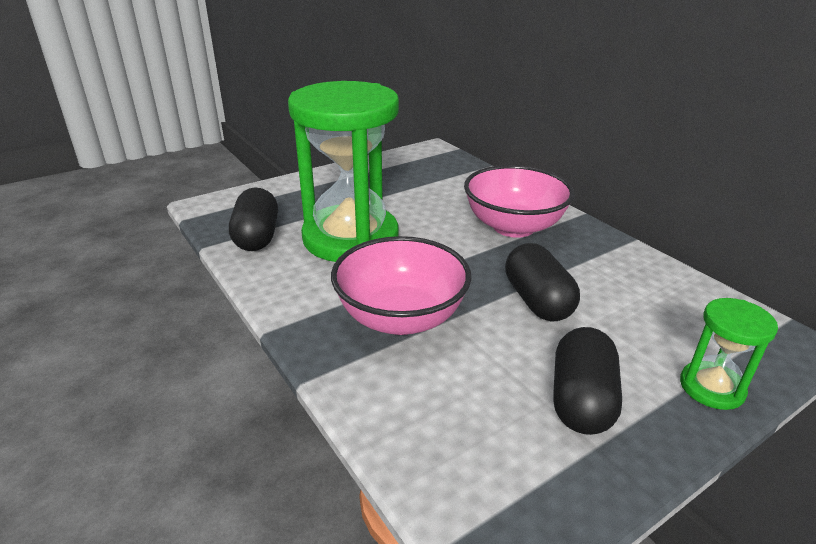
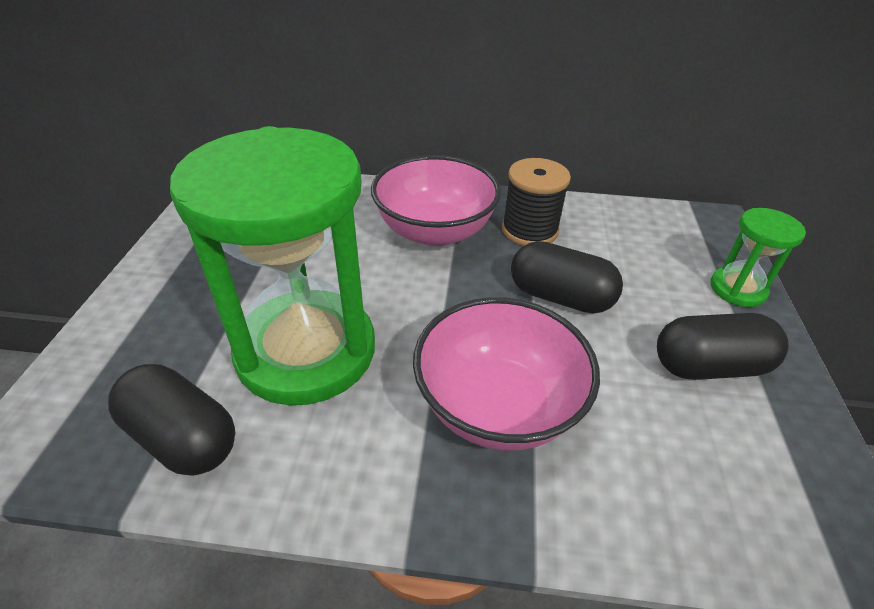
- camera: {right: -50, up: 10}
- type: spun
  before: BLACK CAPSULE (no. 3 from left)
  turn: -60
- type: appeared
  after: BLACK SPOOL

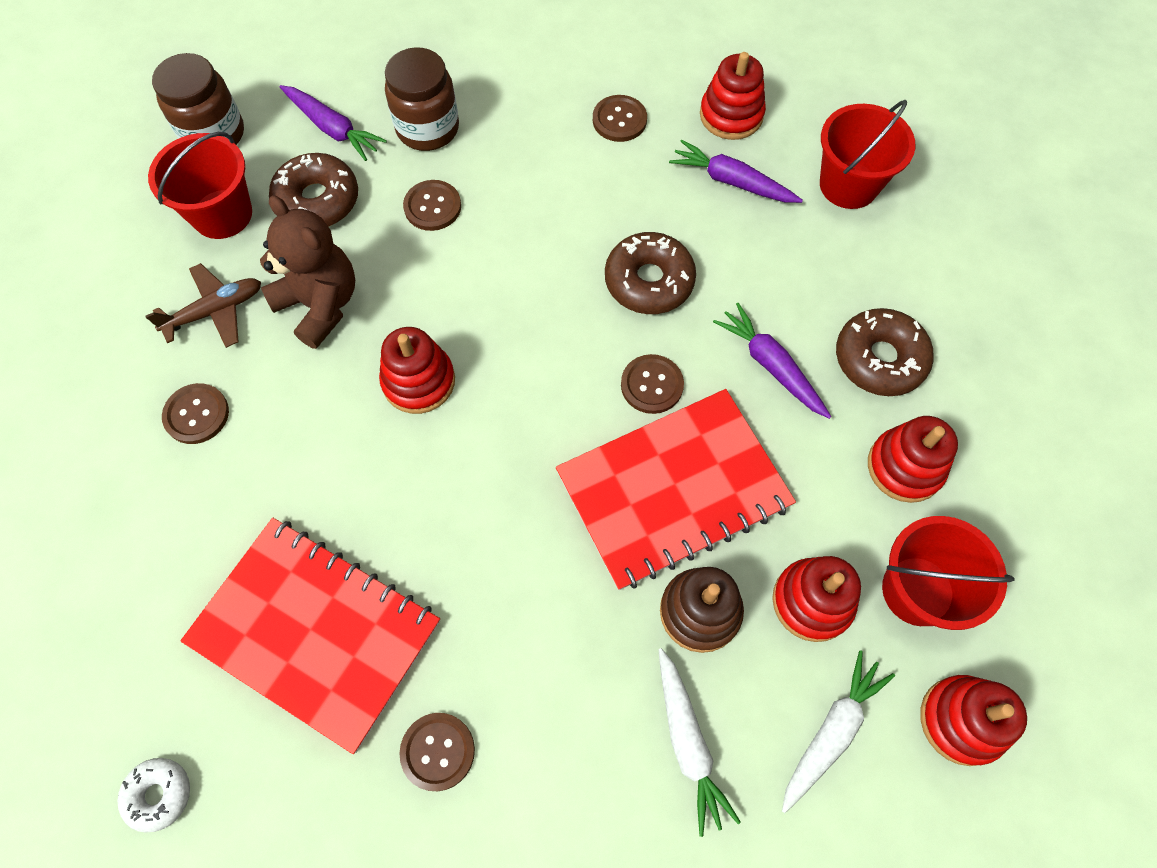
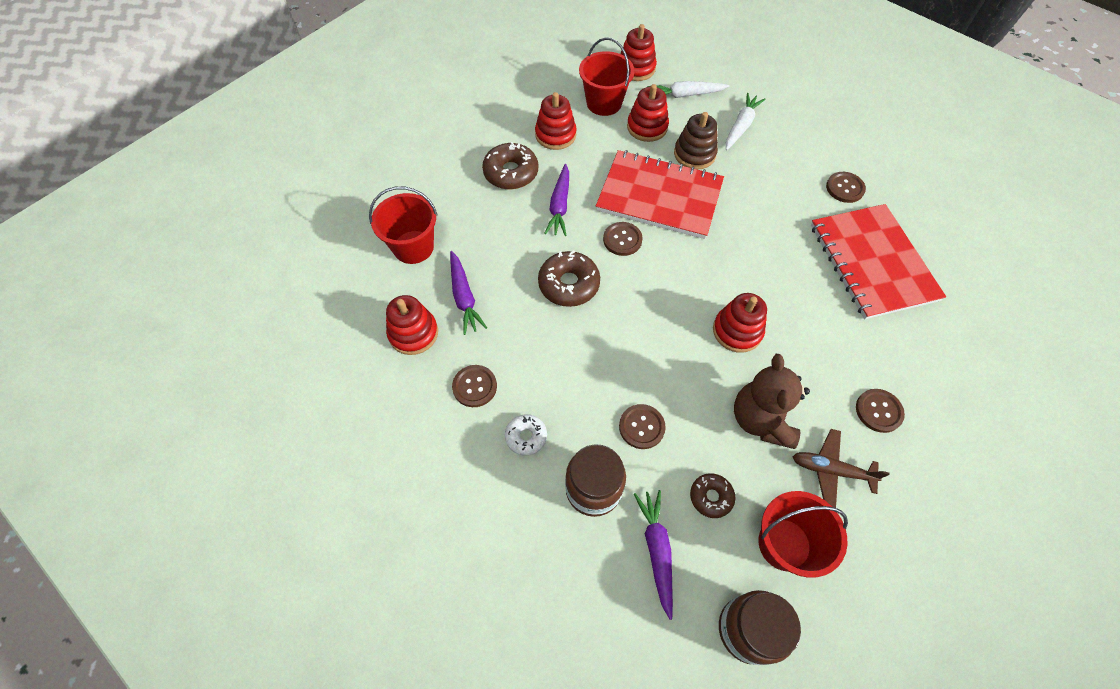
- camera: {right: -135, up: -5}
- type: size
  before: BROWN DONUT (no. 1 from left in the first image)
  scale: 0.6
- type: relocated
  before: WHITE DONUT

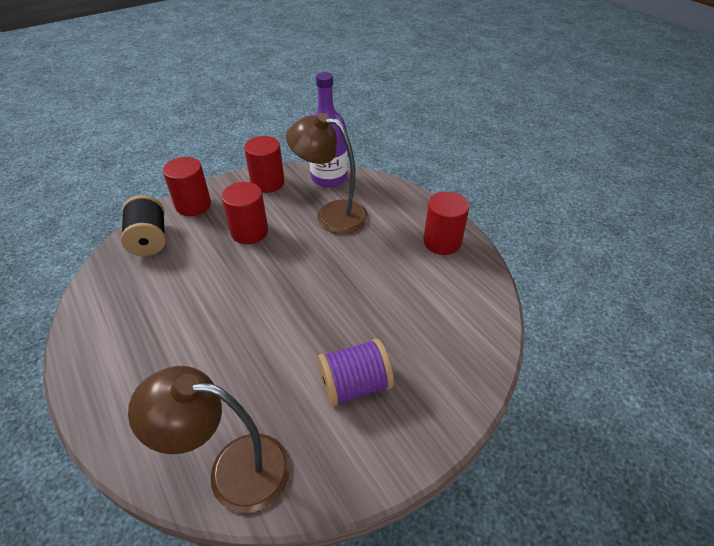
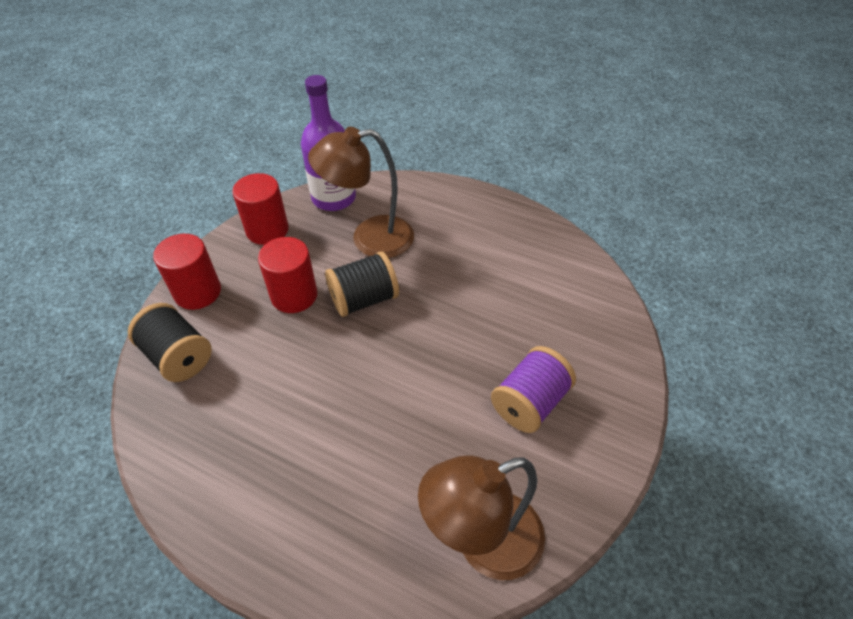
- camera: {right: -30, up: 5}
- type: missing
  before: RED CYLINDER (no. 4 from left)
- type: appeared
  after: BLACK SPOOL (no. 2 from left)

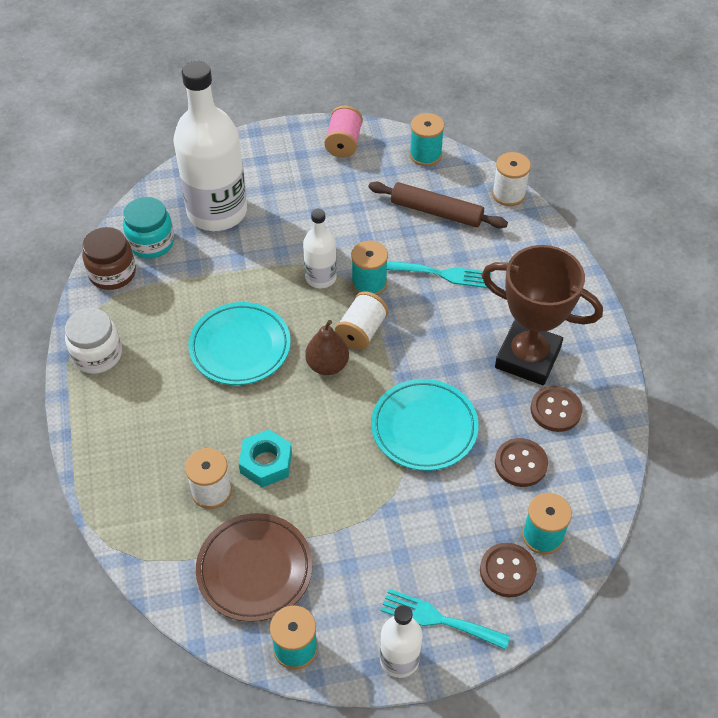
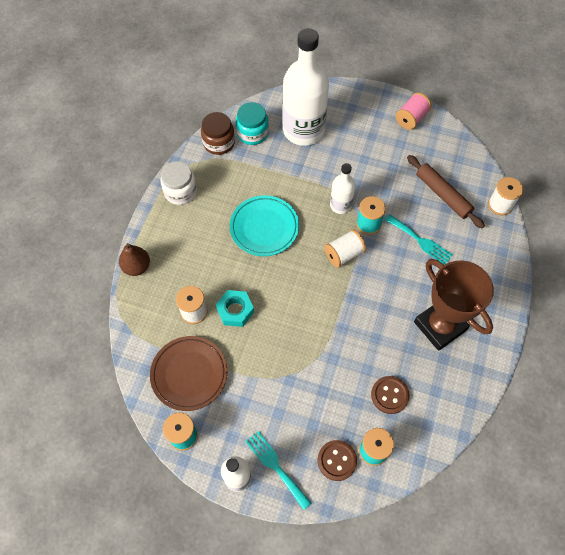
- camera: {right: 30, up: 10}
- type: missing
  before: TURQUOISE SPOOL (no. 3 from left)
- type: relocated
  before: BROWN PEAR
- type: missing
  before: TURQUOISE PLATE (no. 2 from left)
- type: missing
  before: BROWN BUTTON (no. 3 from left)

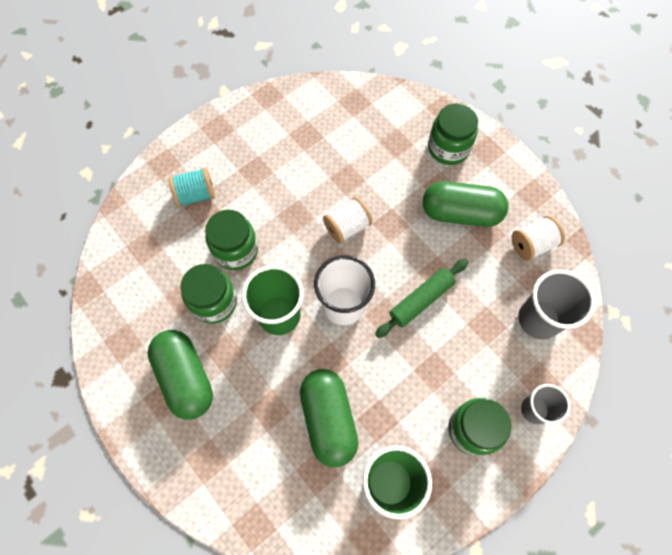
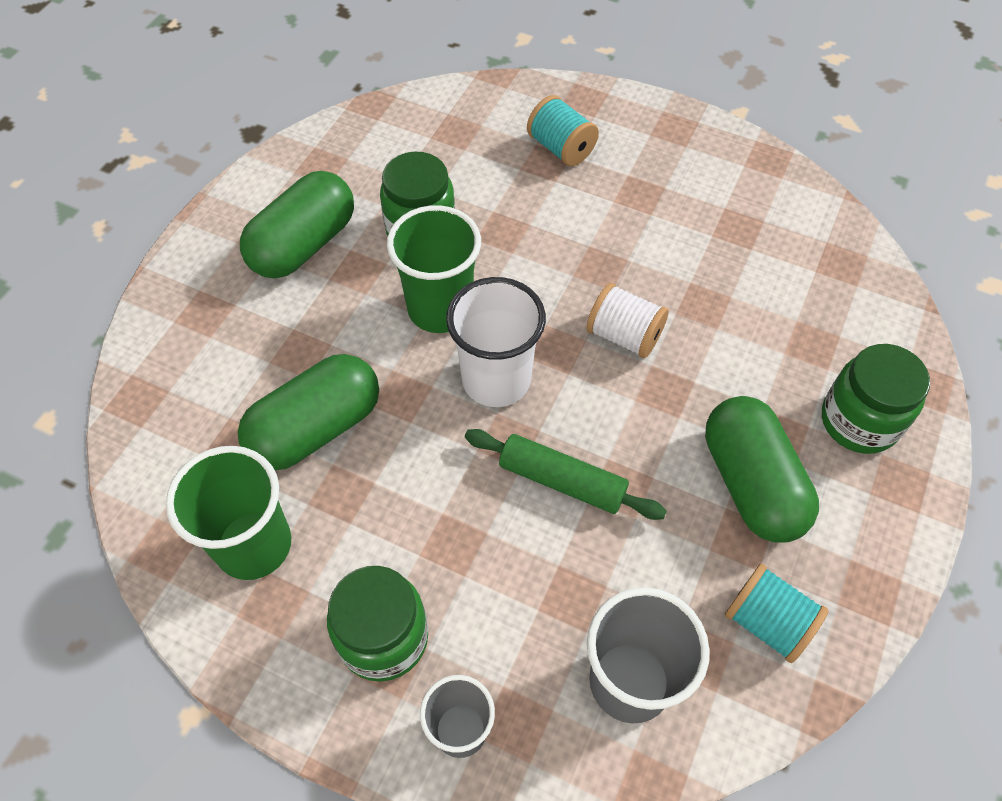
- camera: {right: 65, up: -10}
- type: missing
  before: GREEN JAR (no. 2 from left)
- type: colour
  before: WHITE SPOOL (no. 2 from left)
  after: TURQUOISE SPOOL (no. 2 from left)

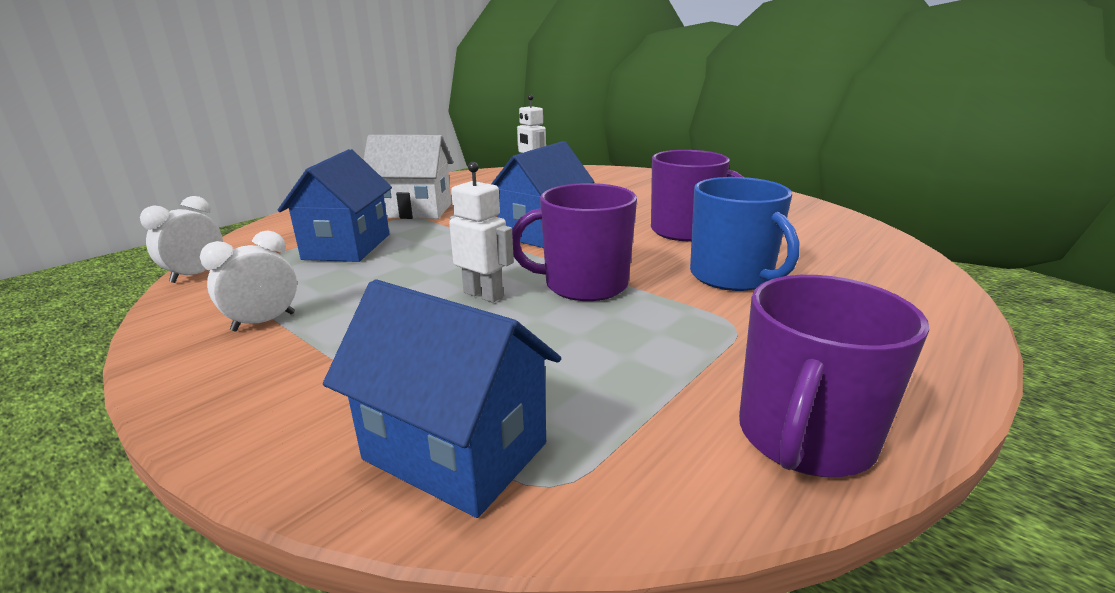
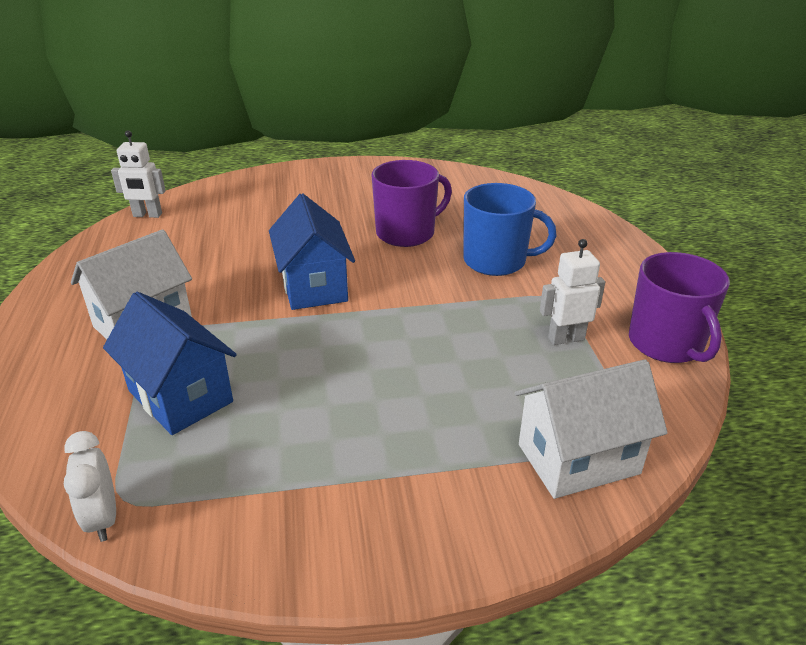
- camera: {right: -50, up: 10}
- type: relocated
  before: WHITE ROBOT (no. 1 from left in the first image)
  after: WHITE ROBOT (no. 2 from left)
- type: missing
  before: PURPLE MUG (no. 1 from left)
- type: missing
  before: WHITE CLOCK (no. 2 from left)
- type: colour
  before: BLUE HOUSE (no. 2 from left)
  after: WHITE HOUSE (no. 2 from left)

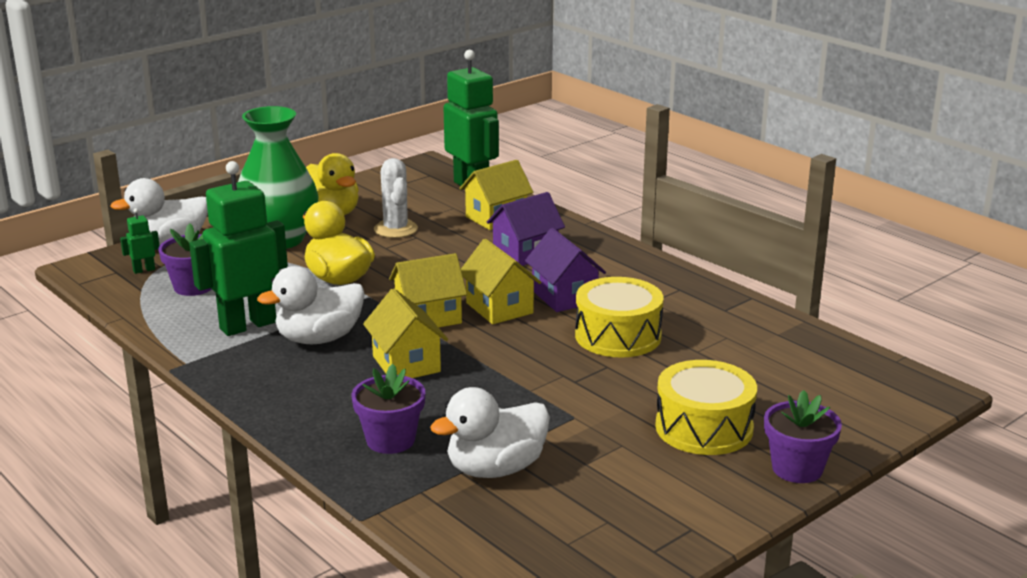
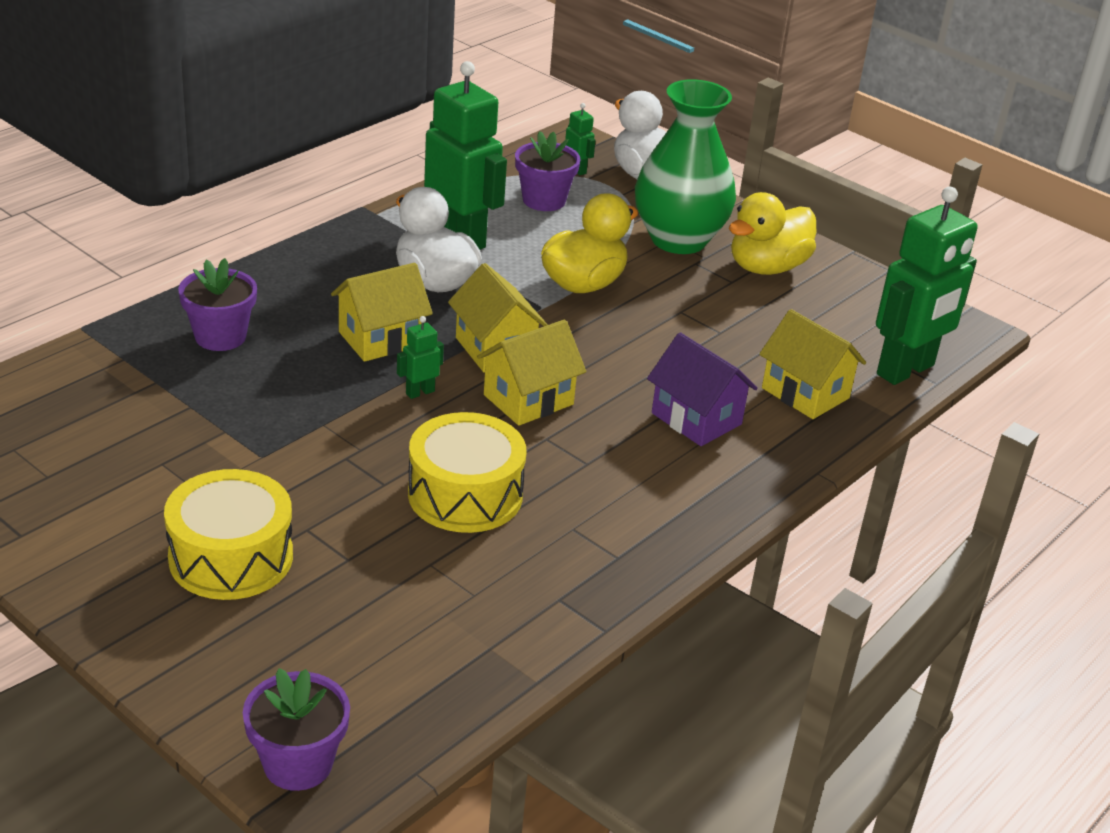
- camera: {right: 80, up: 10}
- type: missing
  before: WHITE CACTUS
- type: missing
  before: PURPLE HOUSE (no. 2 from left)
- type: missing
  before: WHITE DUCK (no. 3 from left)
- type: relocated
  before: PURPLE FLOWER POT (no. 3 from left in the first image)
  after: PURPLE FLOWER POT (no. 2 from left)
- type: appeared
  after: GREEN ROBOT (no. 1 from left)

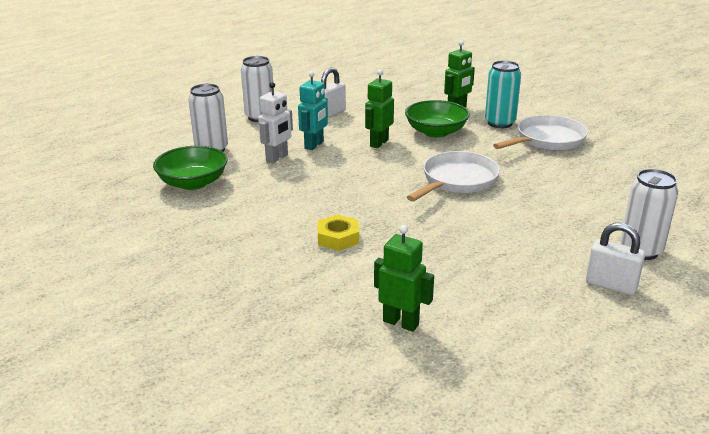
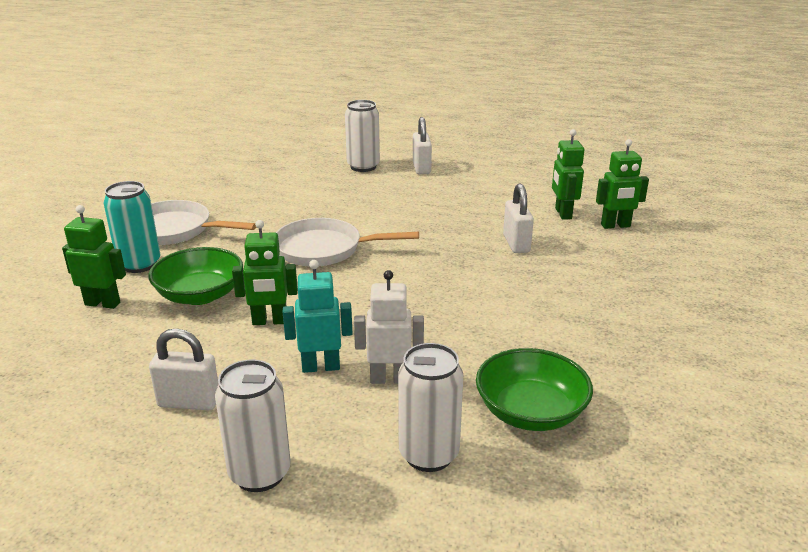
- camera: {right: -125, up: 0}
- type: missing
  before: YELLOW NUT
- type: appeared
  after: GREEN ROBOT (no. 4 from left)
- type: appeared
  after: WHITE PADLOCK (no. 3 from left)

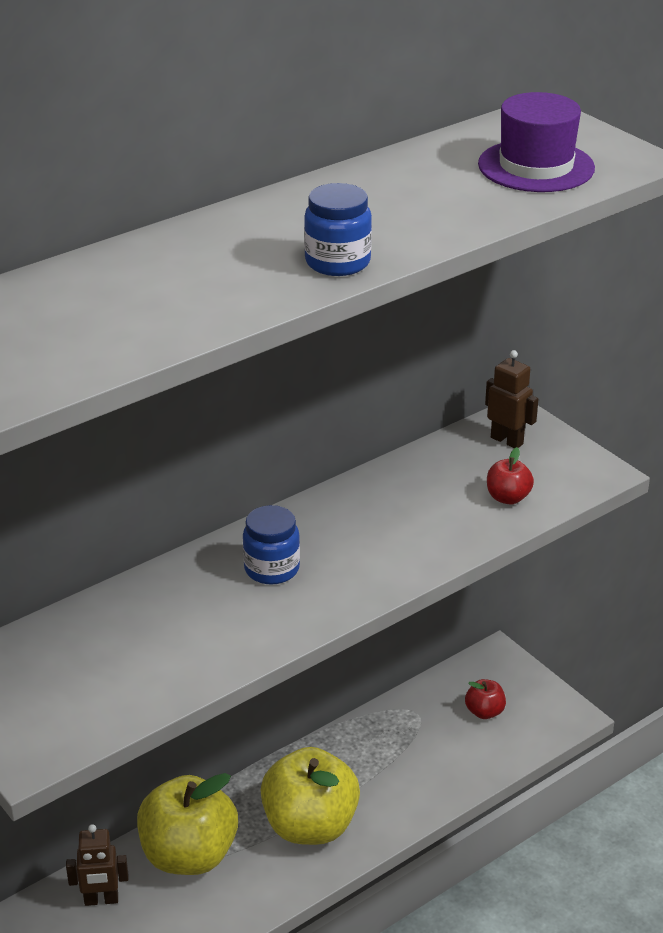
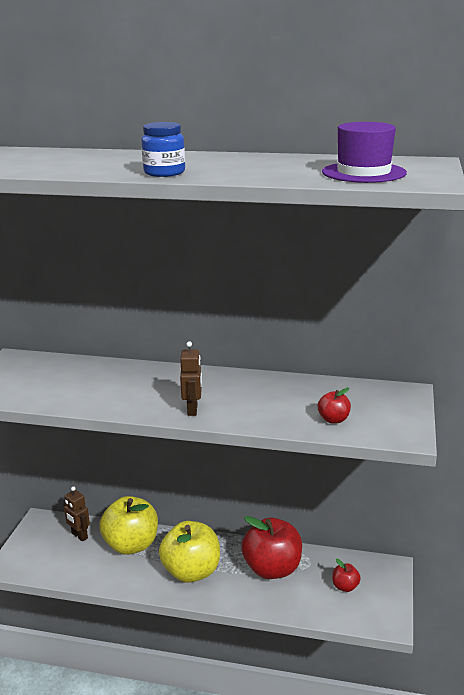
- camera: {right: 50, up: -10}
- type: relocated
  before: BROWN ROBOT (no. 2 from left)
- type: missing
  before: BLUE JAR (no. 1 from left)
- type: appeared
  after: RED APPLE (no. 1 from left)

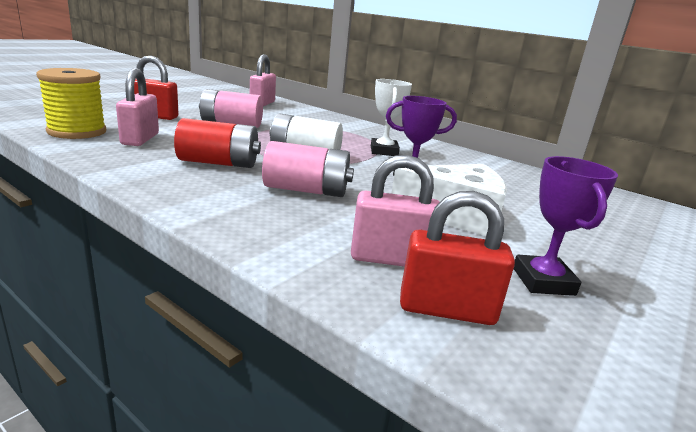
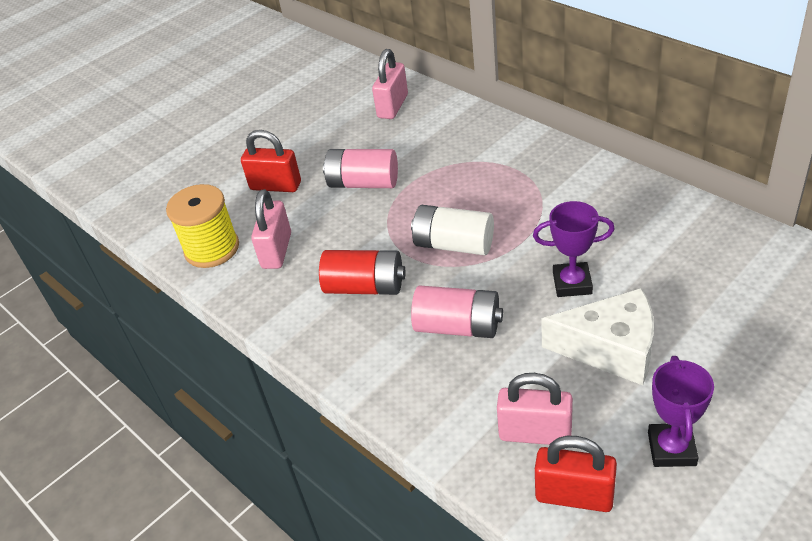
- camera: {right: 15, up: 20}
- type: missing
  before: WHITE TROPHY

